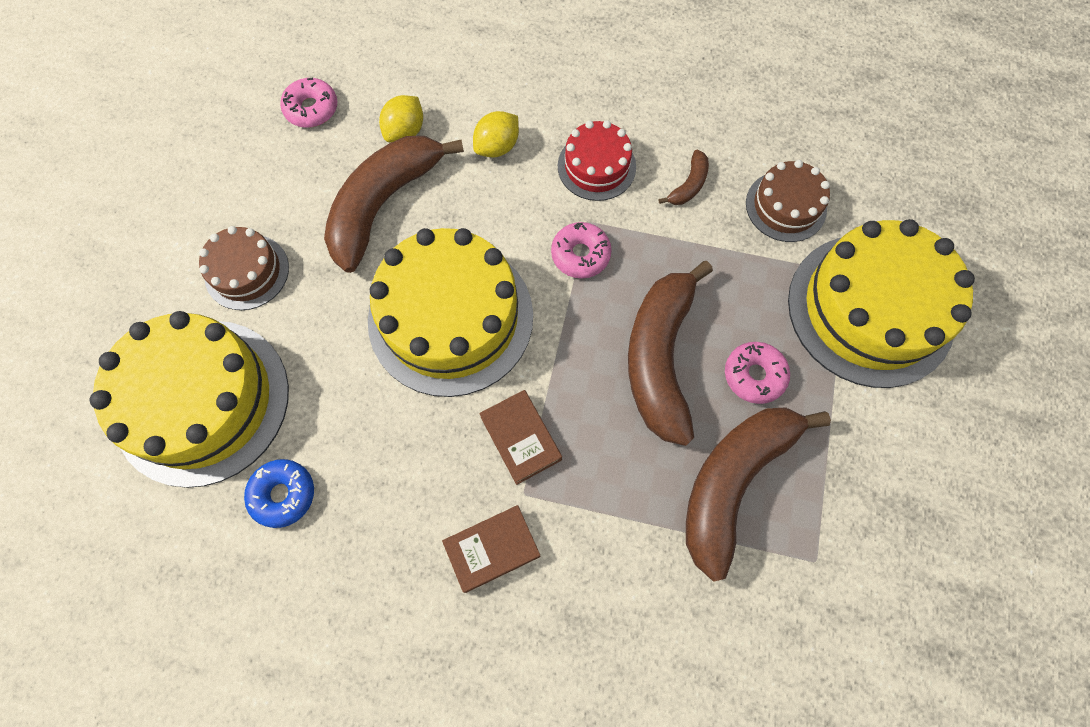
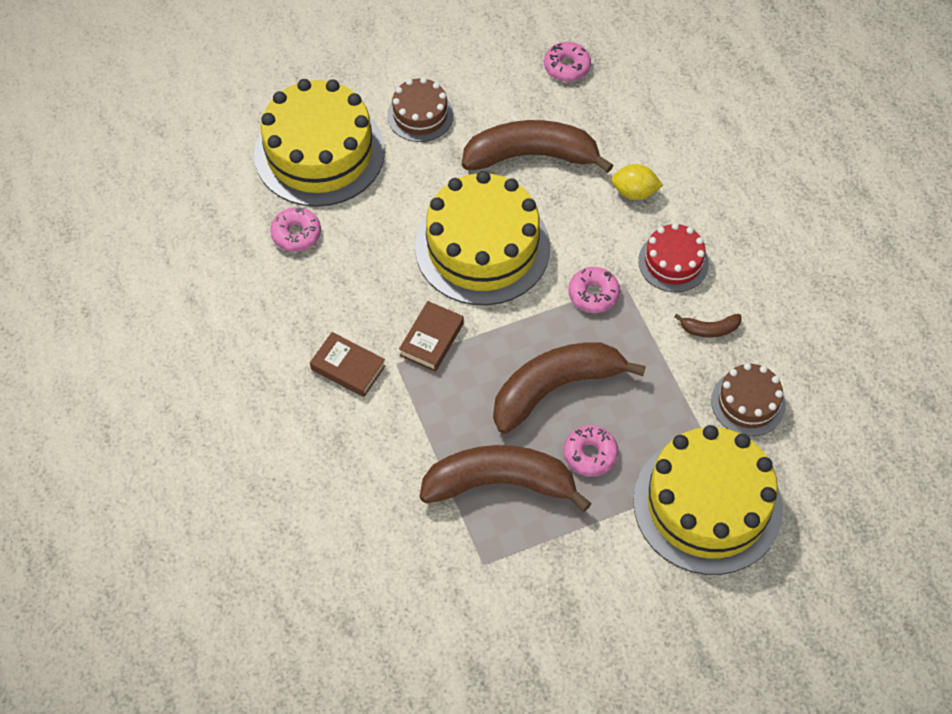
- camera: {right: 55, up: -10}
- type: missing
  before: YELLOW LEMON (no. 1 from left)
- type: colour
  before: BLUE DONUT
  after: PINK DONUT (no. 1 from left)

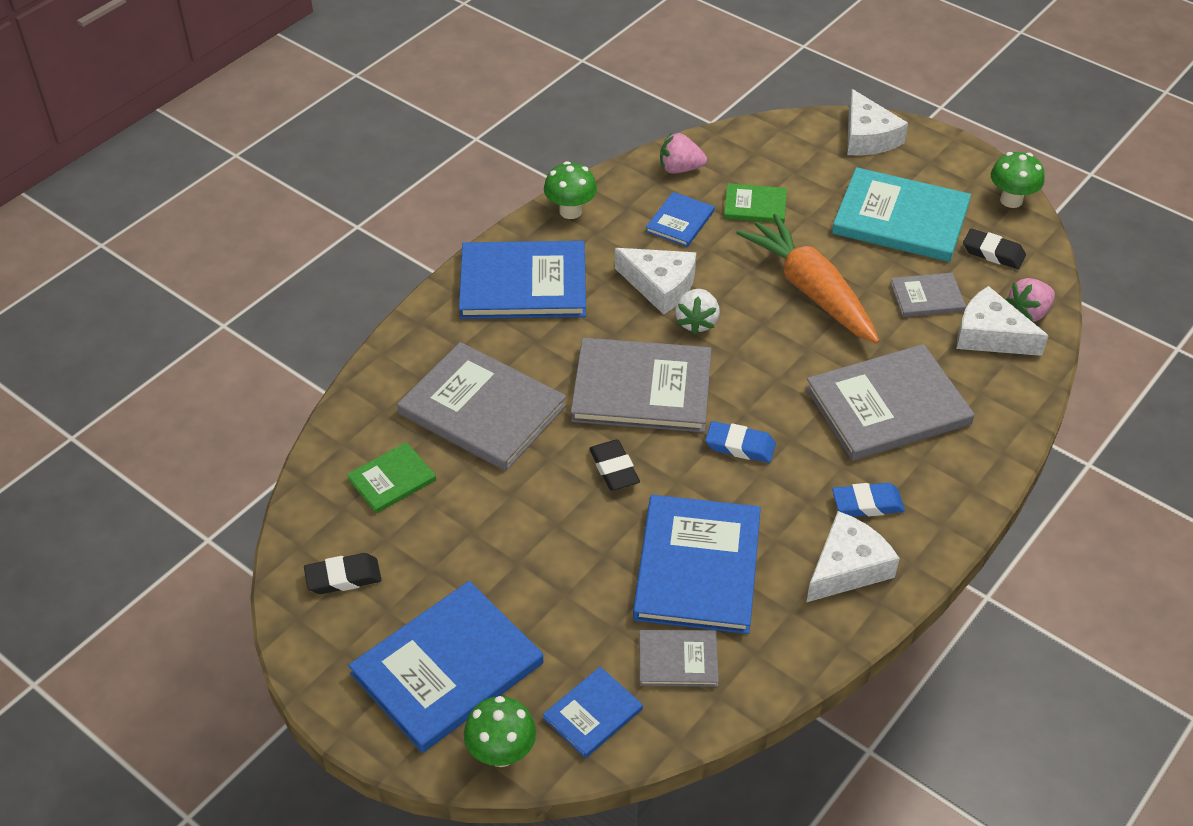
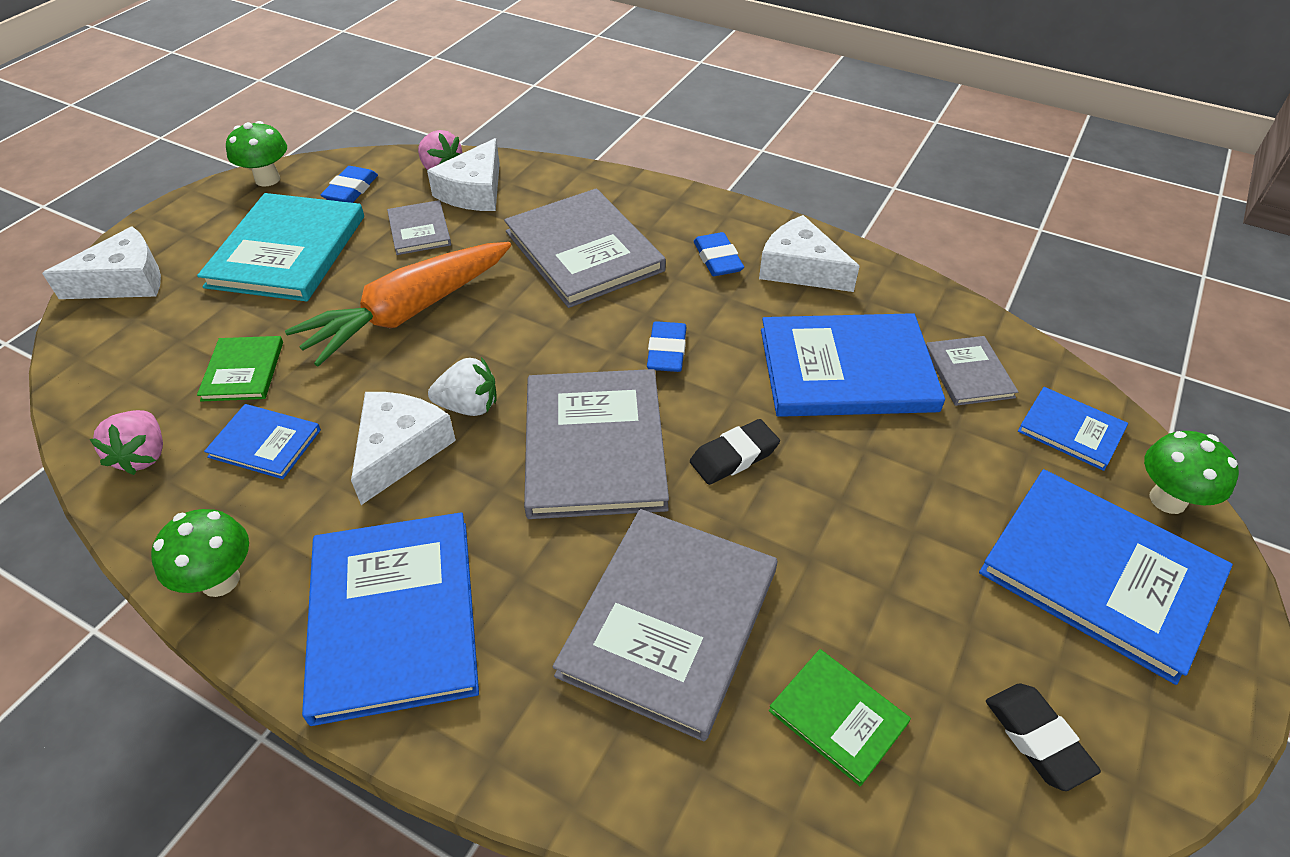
- camera: {right: -100, up: 0}
- type: colour
  before: BLACK ERASER (no. 3 from left)
  after: BLUE ERASER (no. 1 from left)

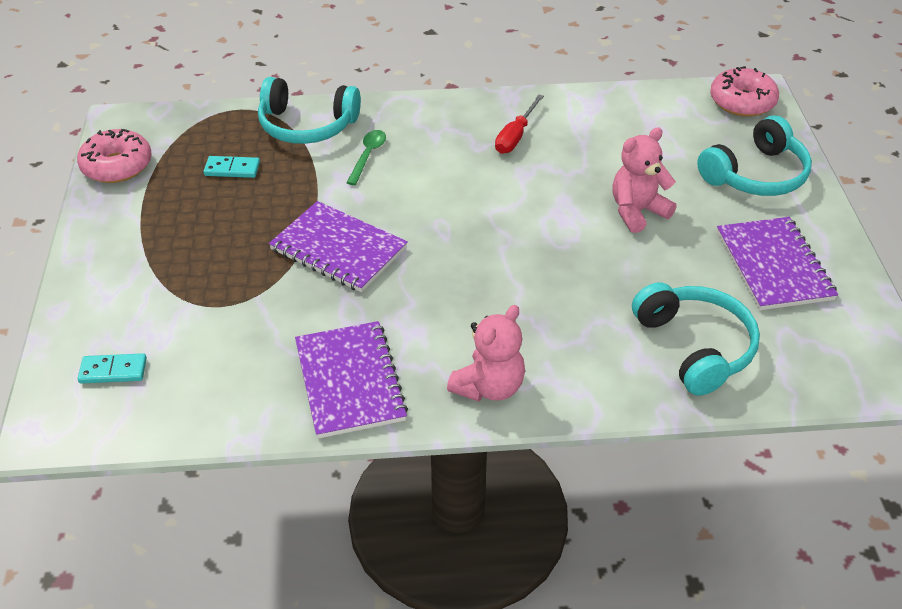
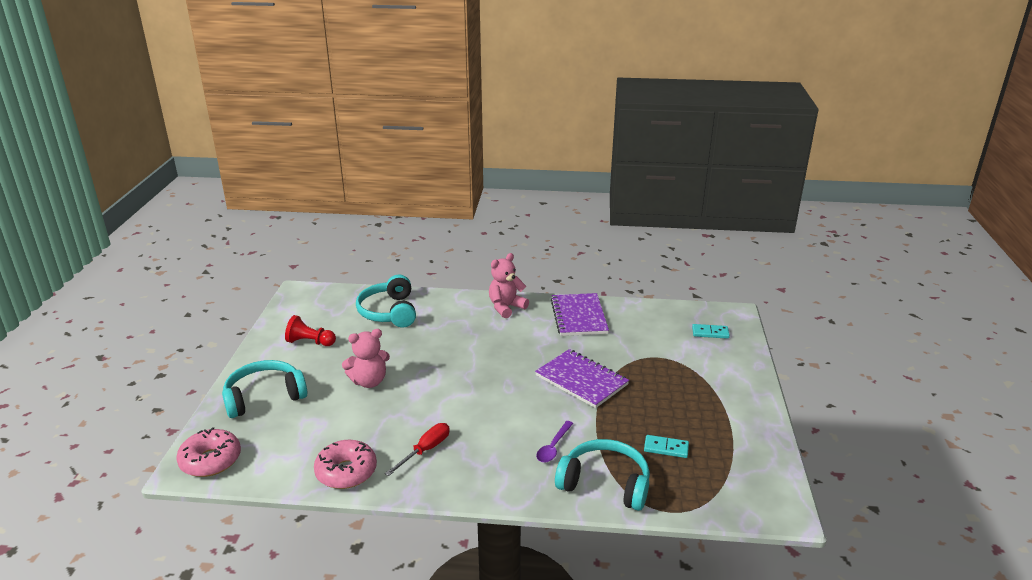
- camera: {right: -170, up: -15}
- type: relocated
  before: PINK DONUT (no. 1 from left in the first image)
  after: PINK DONUT (no. 2 from left)
- type: colour
  before: GREEN SPOON
  after: PURPLE SPOON
- type: exchanged
  before: PURPLE NOTEBOOK (no. 3 from left)
  after: RED PAWN

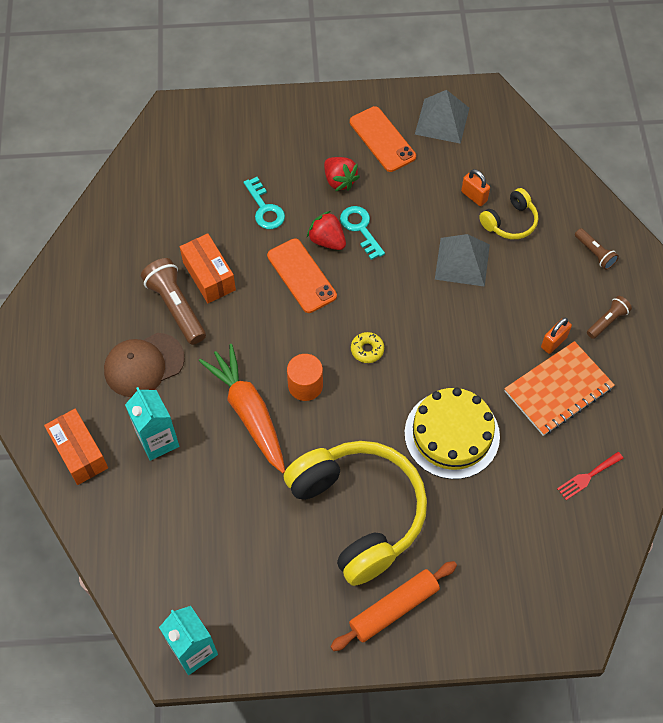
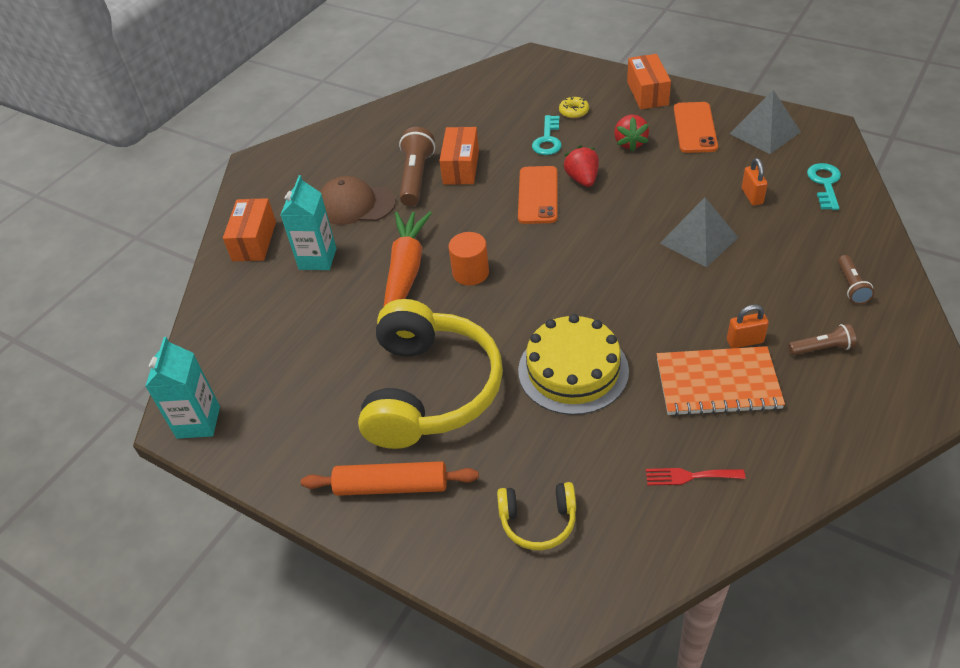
- camera: {right: 40, up: -15}
- type: relocated
  before: YELLOW HEADPHONES (no. 2 from left)
- type: relocated
  before: TURQUOISE KEY (no. 2 from left)
- type: relocated
  before: YELLOW DONUT
- type: appeared
  after: ORANGE BOX (no. 3 from left)

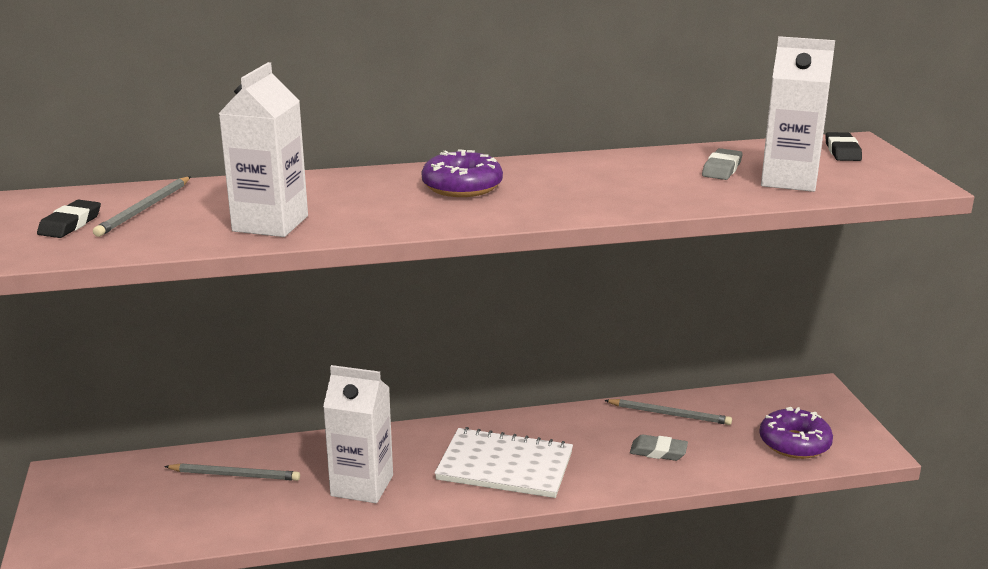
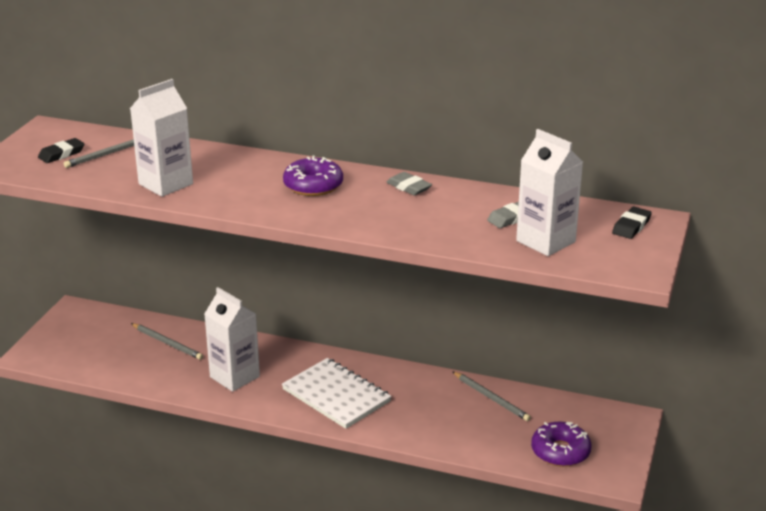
- camera: {right: 30, up: 5}
- type: relocated
  before: GREY ERASER (no. 1 from left)

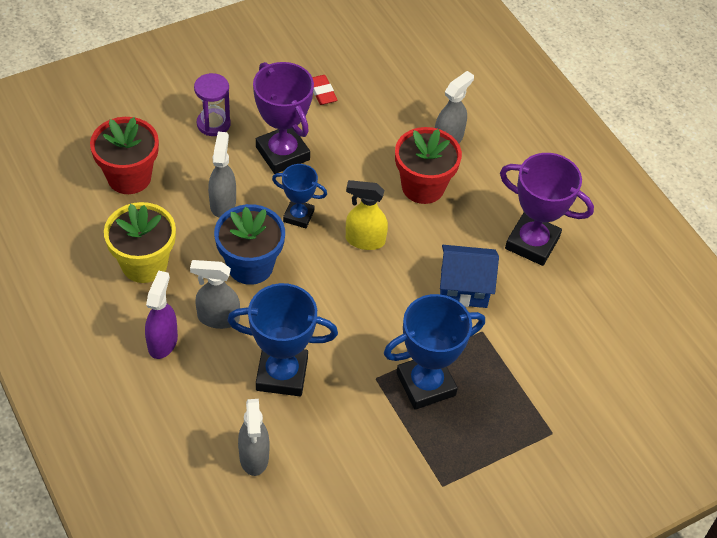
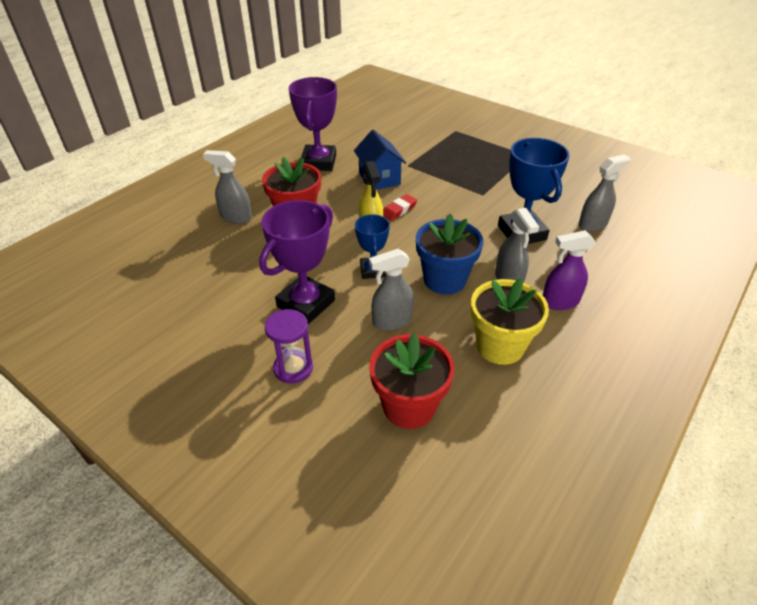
- camera: {right: -110, up: -10}
- type: relocated
  before: RED ERASER
- type: missing
  before: BLUE TROPHY (no. 3 from left)

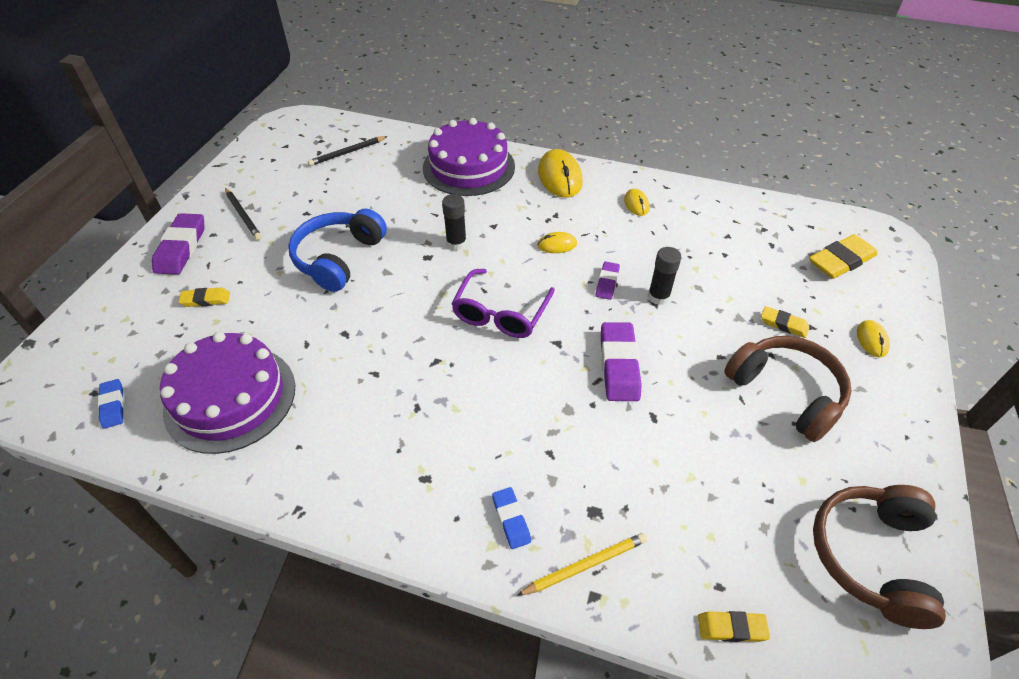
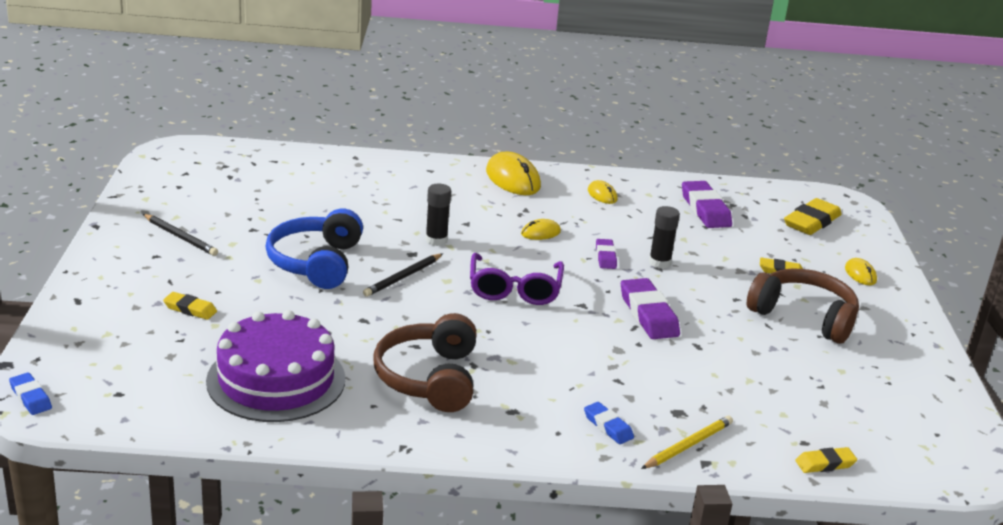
- camera: {right: -20, up: -20}
- type: missing
  before: PURPLE CAKE (no. 2 from left)
- type: relocated
  before: BLACK PENCIL (no. 2 from left)
- type: relocated
  before: PURPLE ERASER (no. 1 from left in the first image)
  after: PURPLE ERASER (no. 3 from left)
- type: spun
  before: YELLOW ERASER (no. 1 from left)
  turn: 45
- type: relocated
  before: BLUE ERASER (no. 1 from left)
- type: relocated
  before: BROWN HEADPHONES (no. 2 from left in the first image)
  after: BROWN HEADPHONES (no. 1 from left)

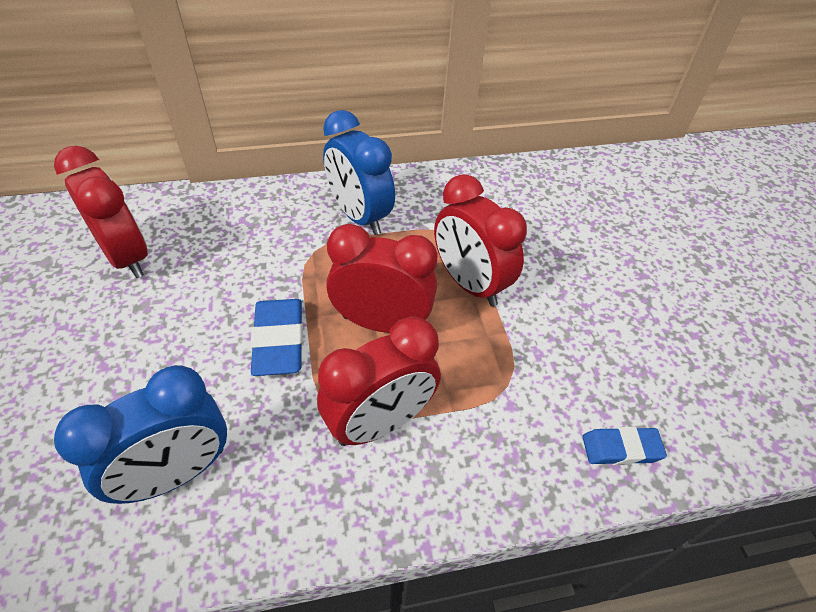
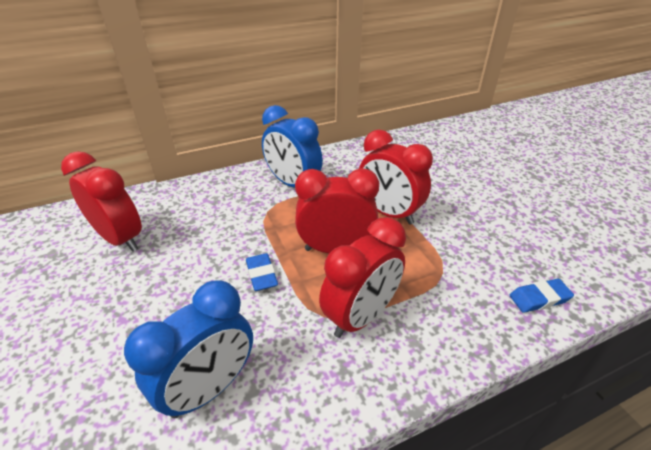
- camera: {right: -10, up: -10}
- type: size
  before: BLUE ERASER (no. 1 from left)
  scale: 0.65

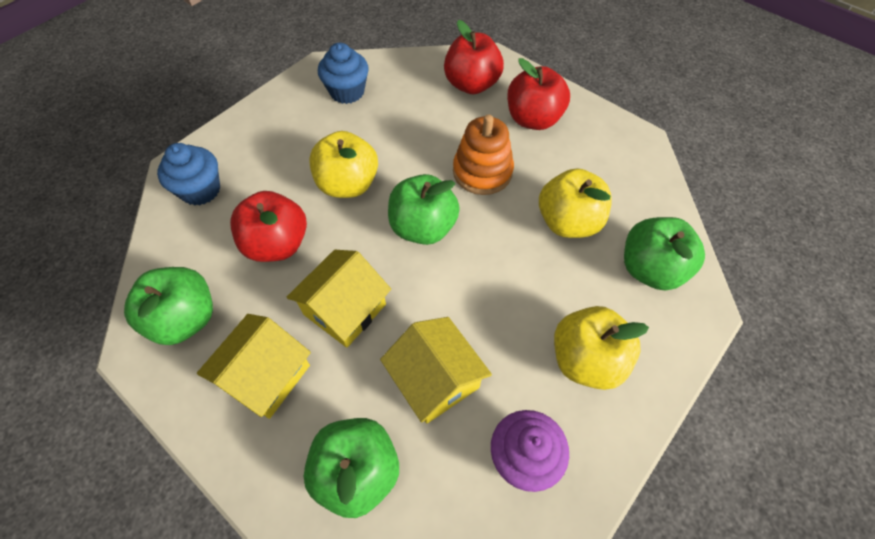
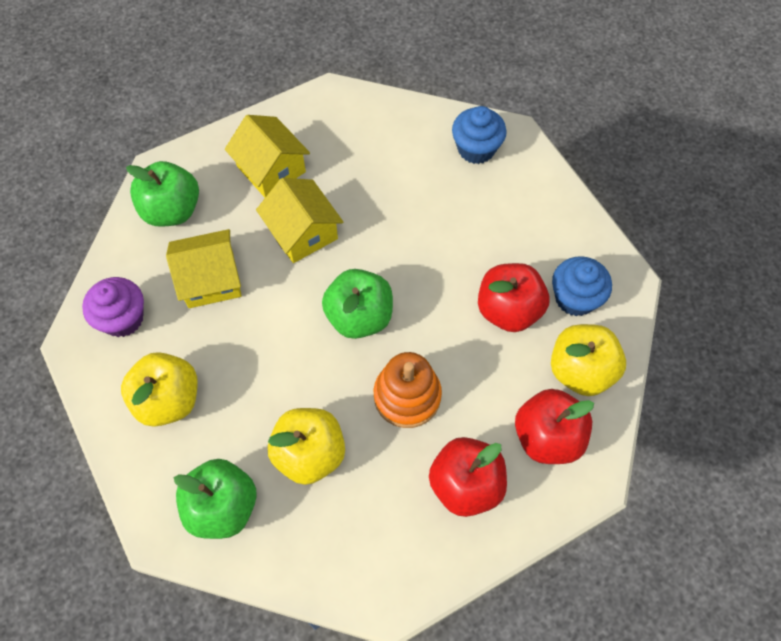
- camera: {right: 110, up: 5}
- type: relocated
  before: YELLOW APPLE (no. 1 from left in the first image)
  after: YELLOW APPLE (no. 3 from left)
- type: relocated
  before: RED APPLE (no. 1 from left in the first image)
  after: RED APPLE (no. 2 from left)
- type: missing
  before: GREEN APPLE (no. 1 from left)

